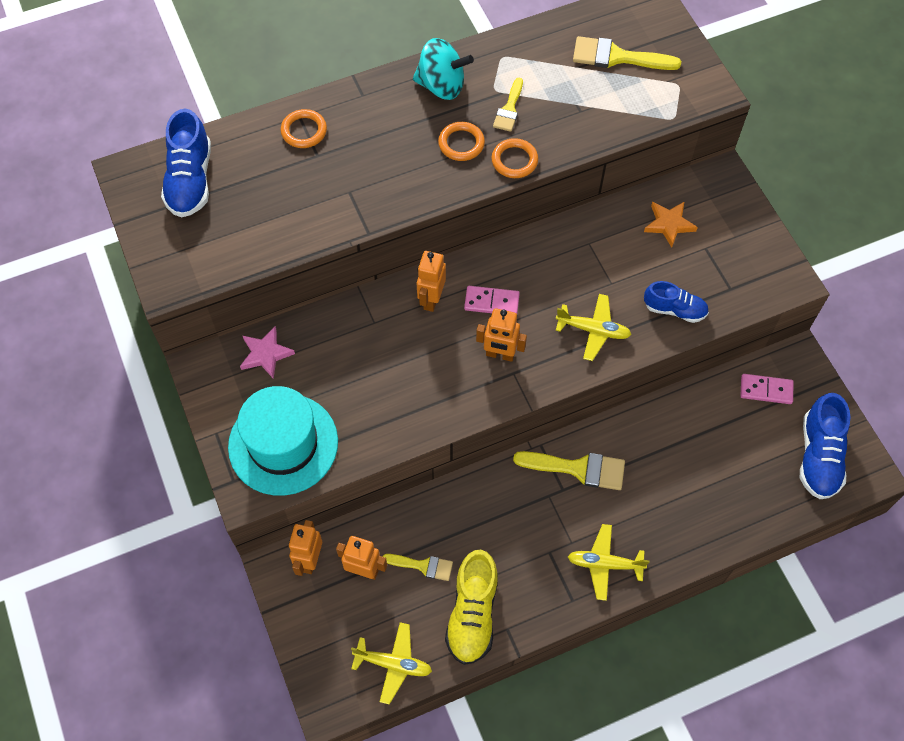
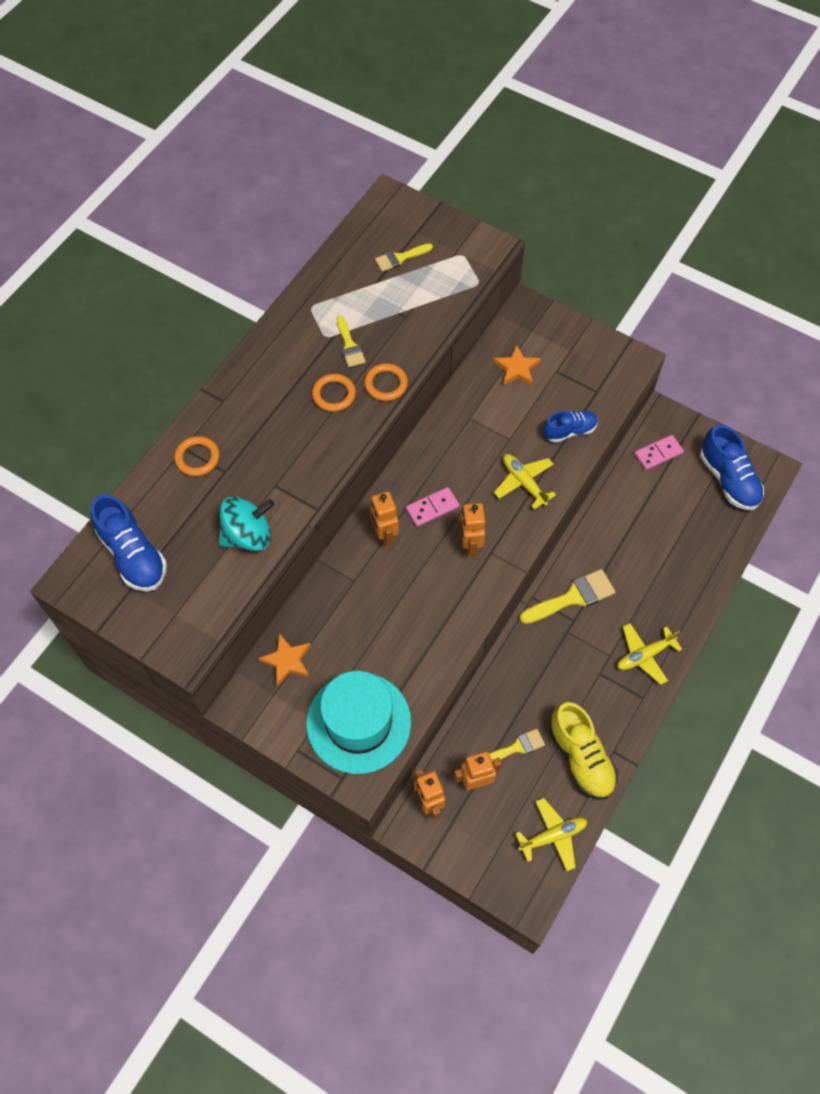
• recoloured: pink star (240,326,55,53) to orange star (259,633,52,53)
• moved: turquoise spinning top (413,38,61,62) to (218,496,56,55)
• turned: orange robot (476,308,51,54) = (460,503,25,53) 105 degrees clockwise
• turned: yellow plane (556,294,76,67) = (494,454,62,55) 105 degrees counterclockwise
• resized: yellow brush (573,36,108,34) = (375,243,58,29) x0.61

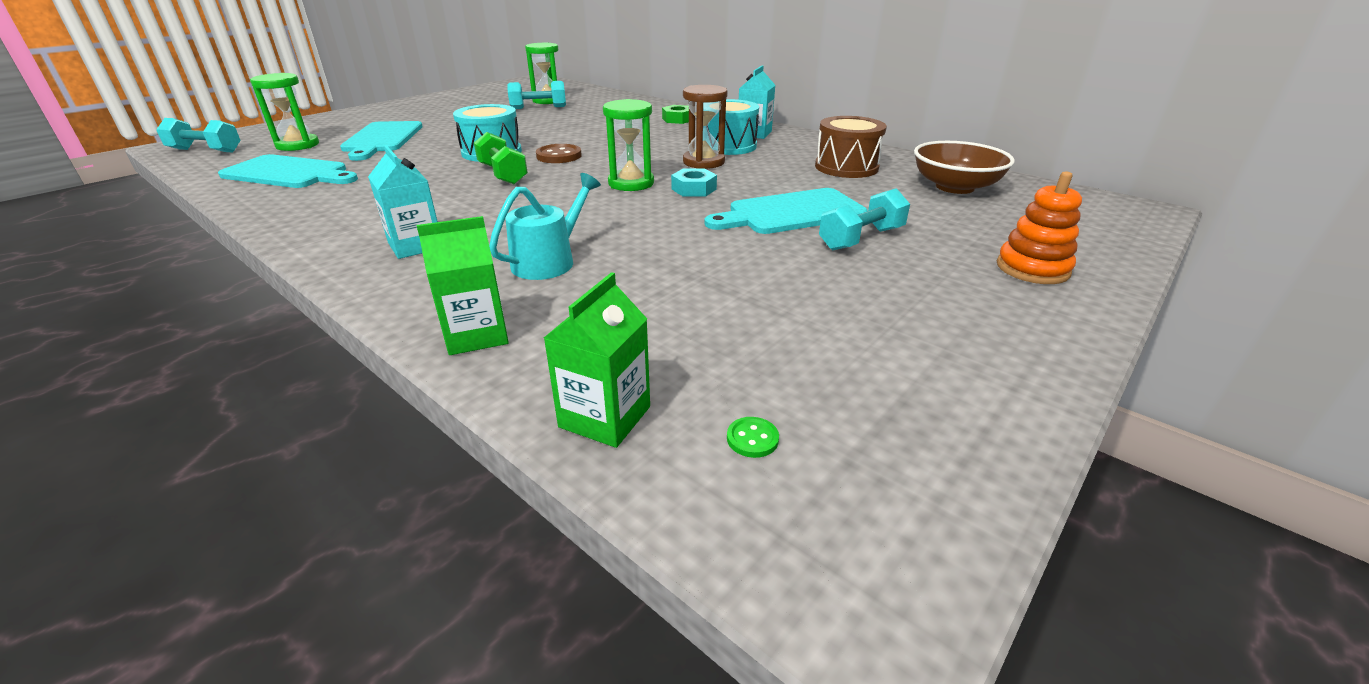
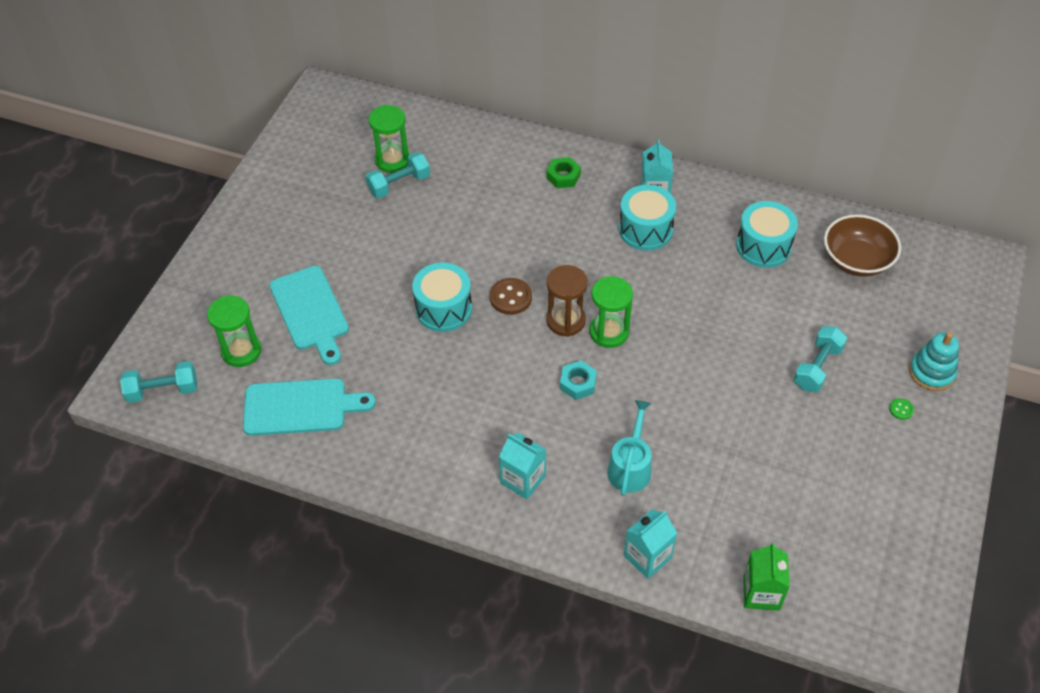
• recoloured: green carton (417,216,92,139) to turquoise carton (624,510,53,69)
• removed: green dumbbell (474,132,54,52)
• moved: turquoise nut (671,169,46,28) to (560,361,37,39)
• moved: brown hourglass (683,85,45,84) to (546,265,42,72)
• removed: turquoise cutting board (704,188,163,46)
• moved: green button (727,417,52,41) to (889,398,25,22)
• recoloured: brown drum (815,116,72,62) to turquoise drum (736,201,62,67)
• recoloured: orange stacking toy (997,171,85,113) to turquoise stacking toy (909,332,50,59)

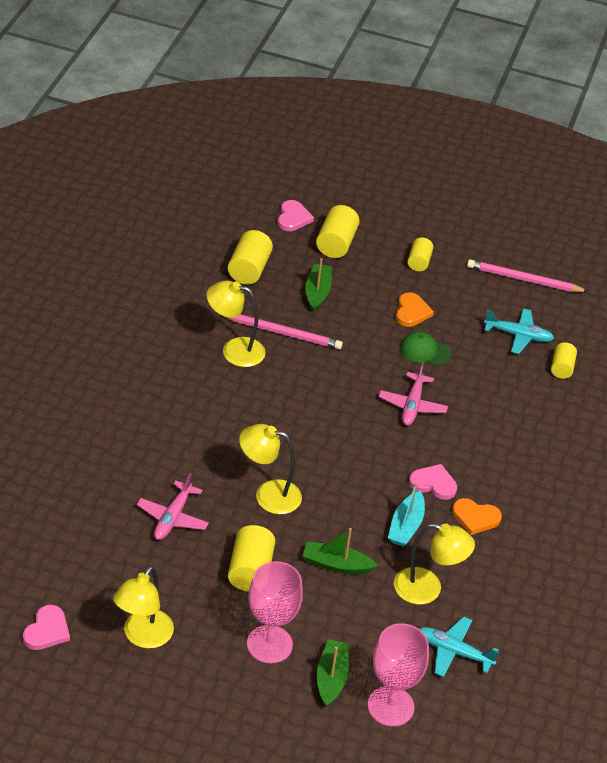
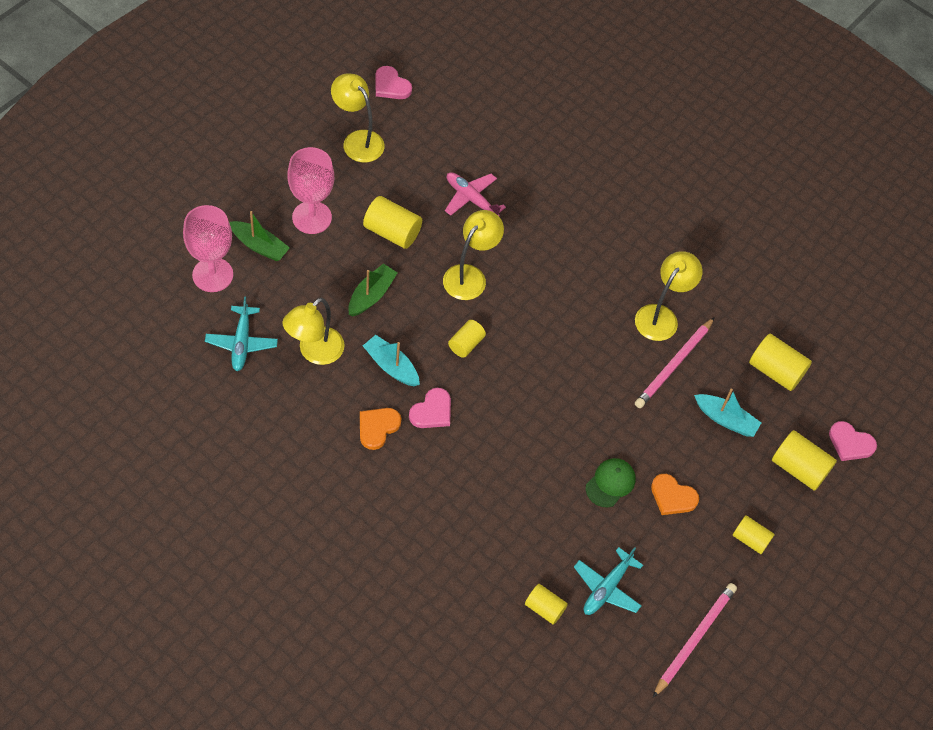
• recoloured: green boat (305,258,27,54) to turquoise boat (694,388,67,49)
• removed: pink plane (379,363,69,63)
• turned: turquoise plane (420,617,79,60) = (205,296,73,75) 135 degrees clockwise
• added: yellow cylinder (448,320,38,38)

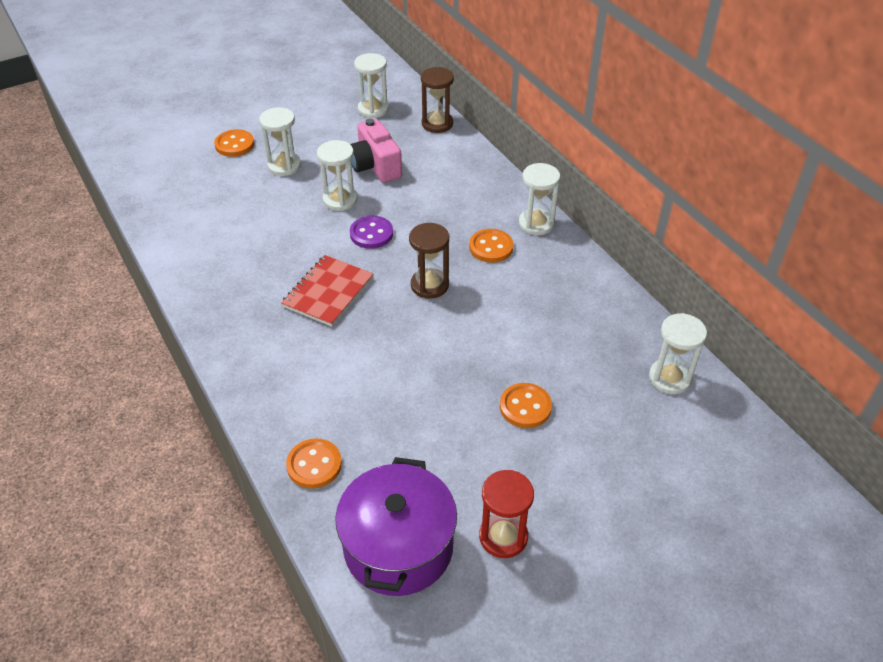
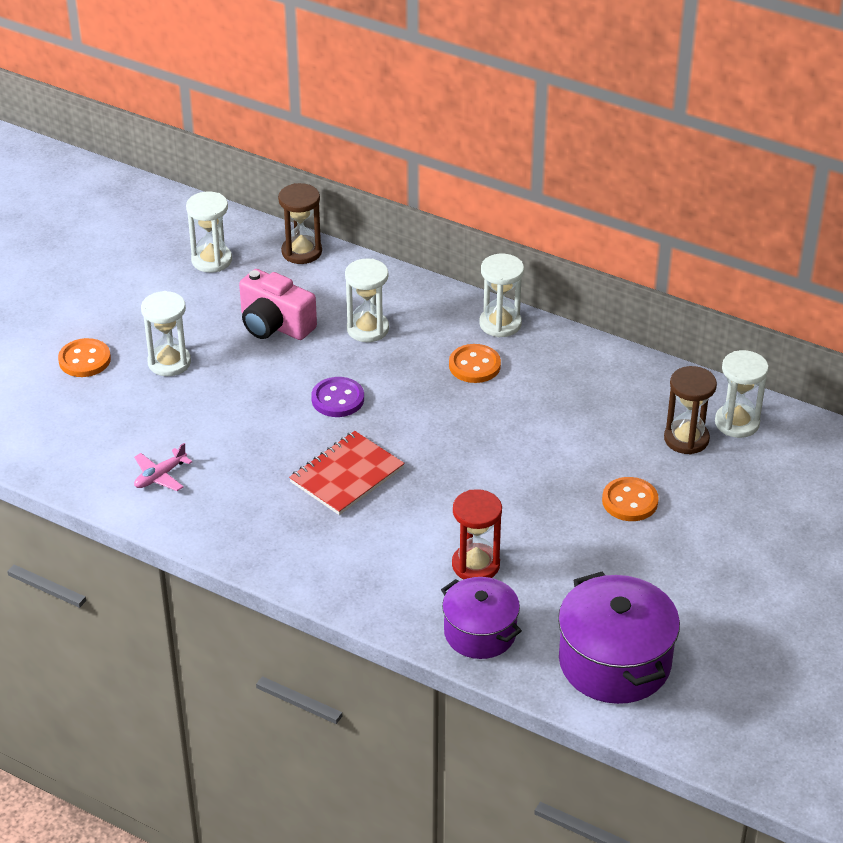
• turned: red notebook (281,255,92,72) = (289,431,116,84) 45 degrees clockwise
• replaced: orange button (286,439,56,49) to purple pot (441,577,81,82)
• moved: white hourglass (317,140,41,71) to (345,258,44,84)
• moved: brown hourglass (409,223,40,76) to (664,366,53,88)
• moved: red hourglass (479,470,55,88) to (452,489,50,90)
• added: pink plane (134,443,58,48)

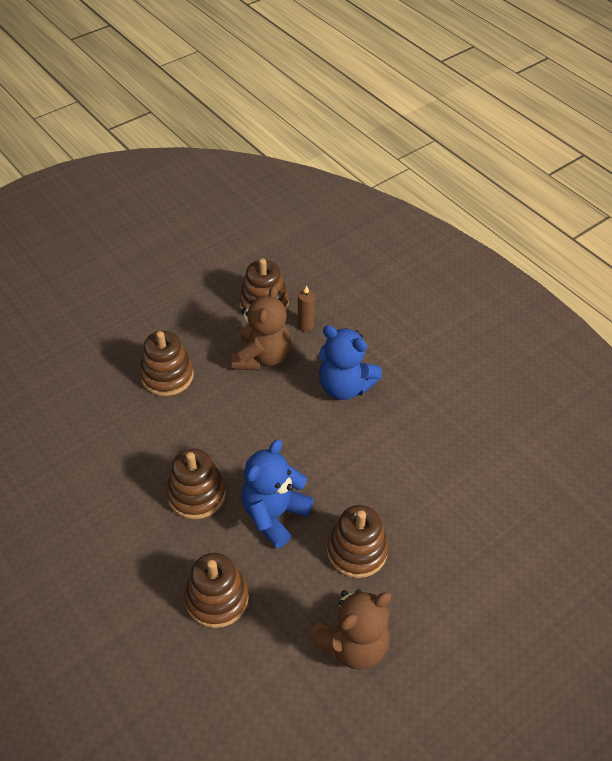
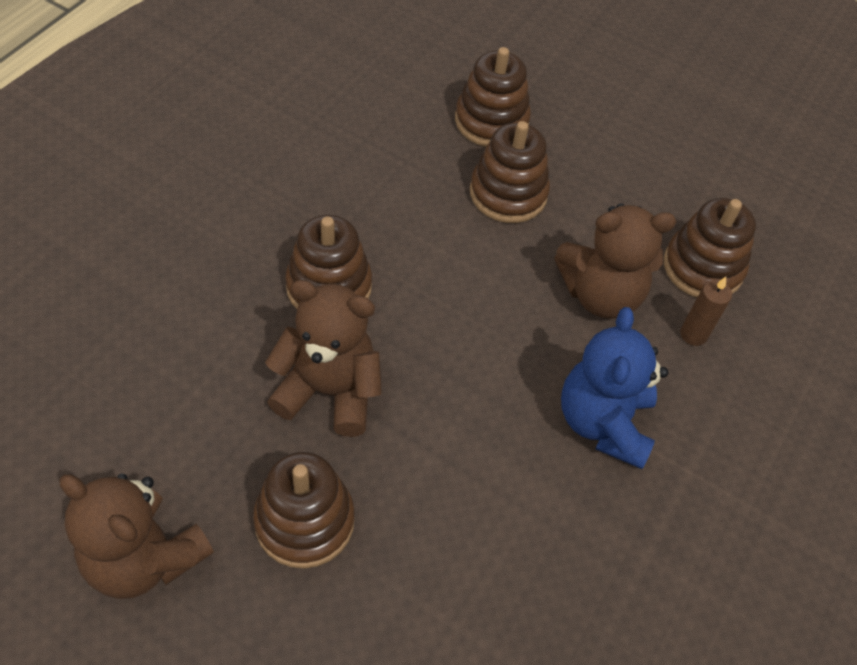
• moved: brown stacking toy (184,553,65,75) to (455,47,76,100)
• recoloured: blue teddy bear (241,440,73,108) to brown teddy bear (265,280,117,157)

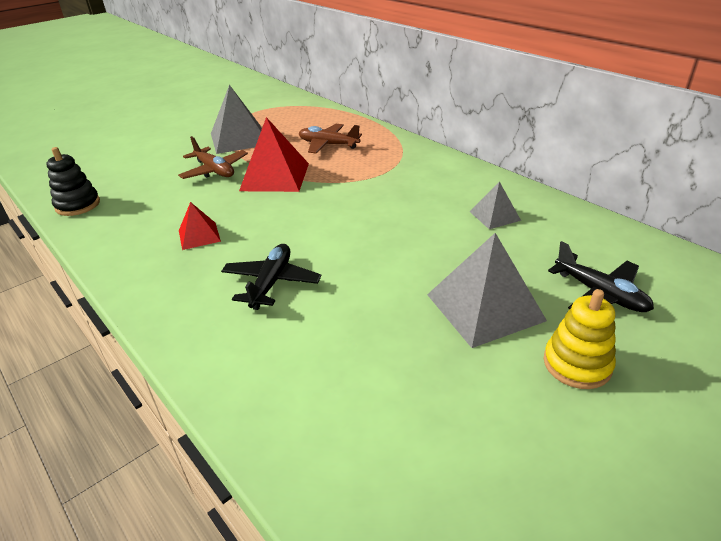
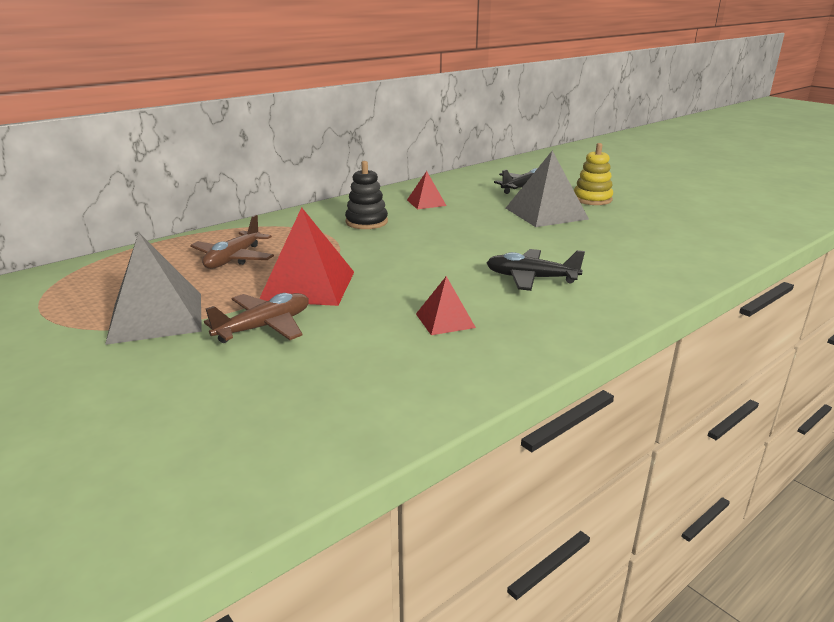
• moved: black stacking toy (46,147,54,69) to (345,161,43,68)
• recoloured: grey pyramid (469,181,52,48) to red pyramid (407,171,40,38)

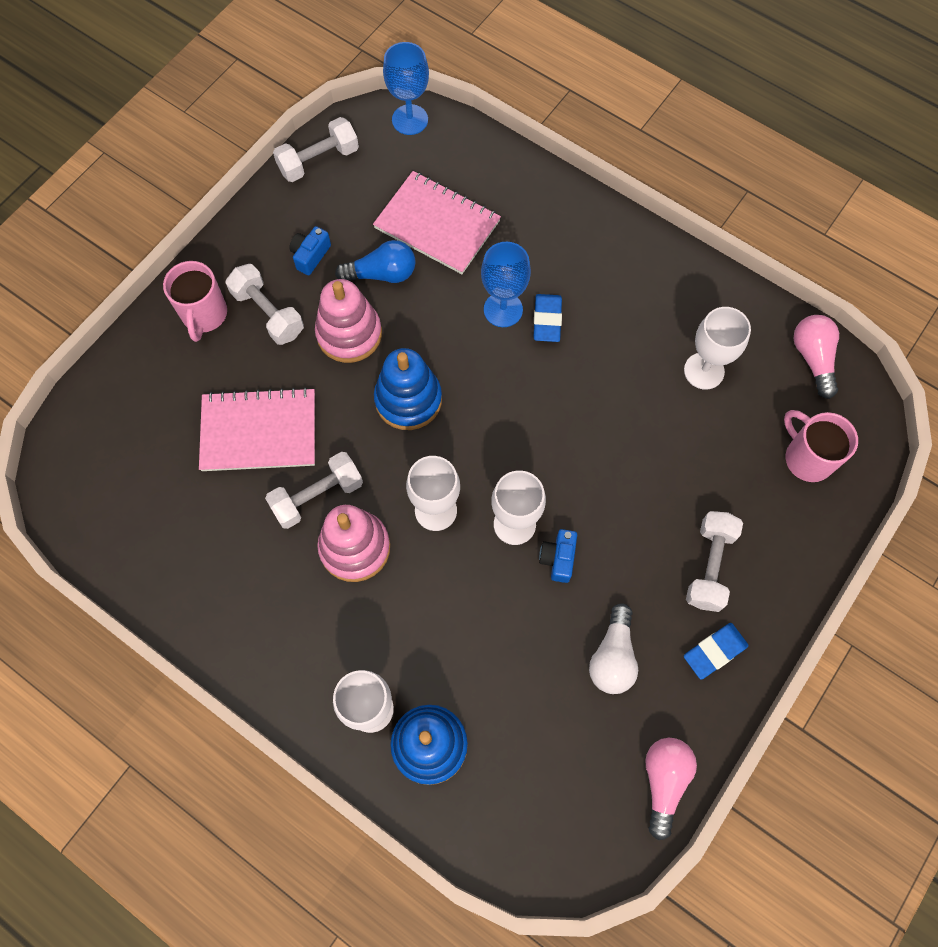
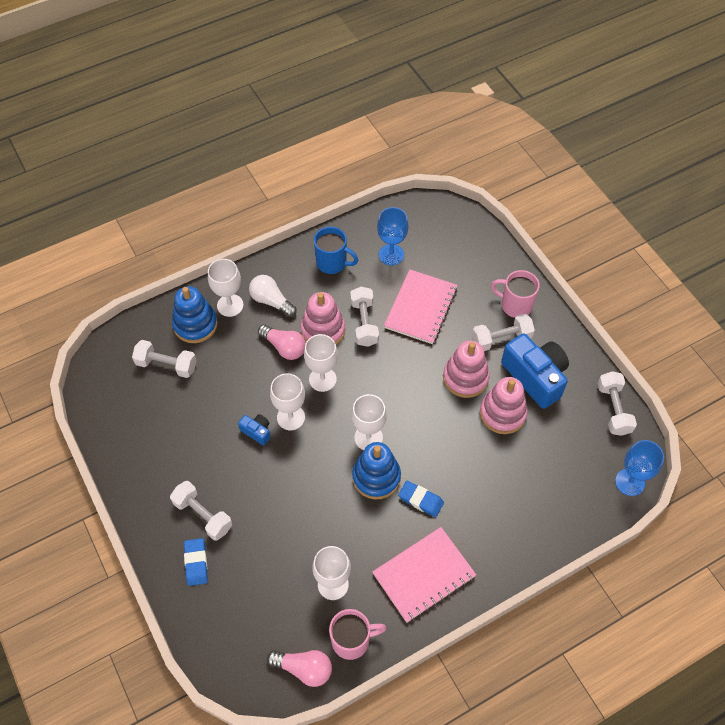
• resized: blue camera (289,226,42,49) = (501,334,68,75) x2.21
• replaced: blue light bulb (335,240,81,43) to pink stacking toy (480,377,48,57)
• moved: pink notebook (373,171,128,103) to (372,527,104,96)
• moved: blue stacking toy (374,348,68,82) to (352,442,49,57)
• moved: blue goblet (481,242,50,85) to (377,207,32,59)
• moved: white light bulb (589,603,49,91) to (249,275,48,42)
• moved: pink light bulb (645,738,52,102) to (258,324,48,36)
• moved: blue eraser (684,623,64,57) to (184,538,24,48)
• moved: pink mug (784,410,74,72) to (329,609,58,51)
• added: white dumbbell (132,340,65,38)
• added: blue mug (314,227,44,47)
• added: white goblet (351,394,36,56)

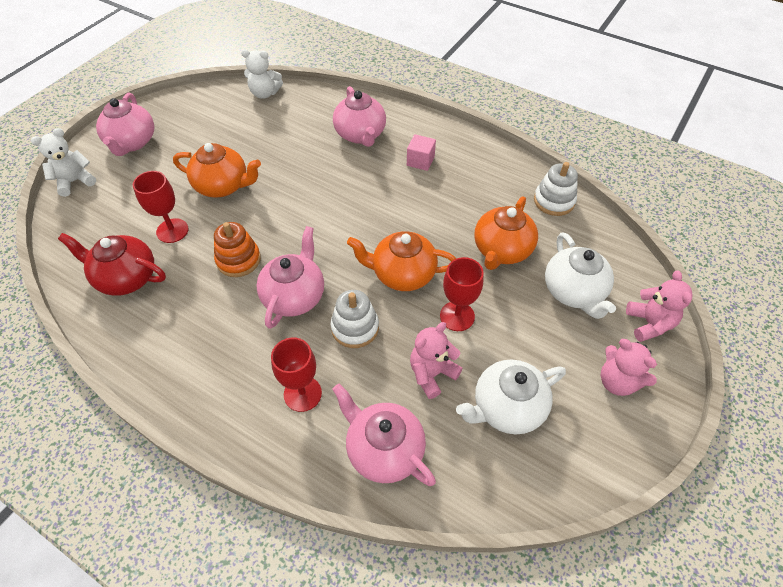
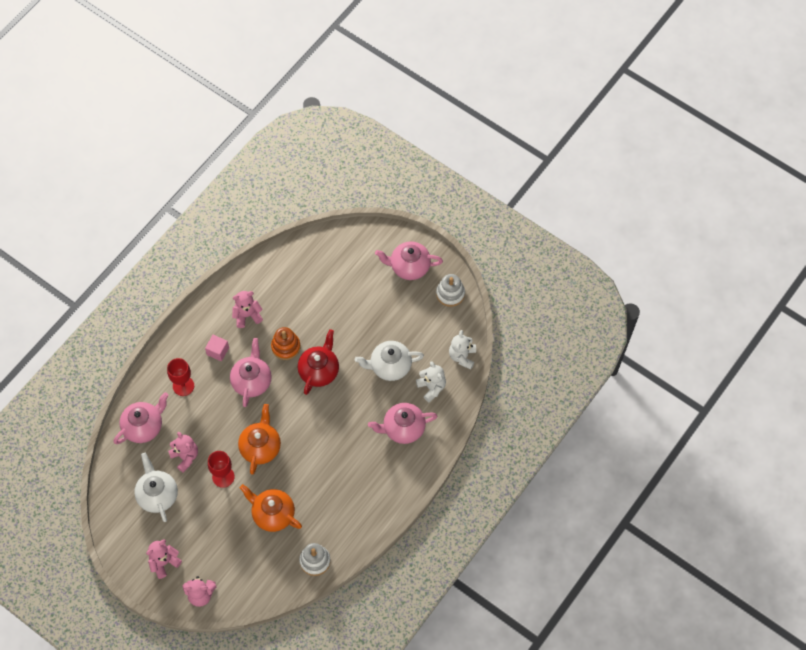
• moved: white teddy bear (31,128,65,69) to (416,361,30,41)
• moved: red teapot (58,233,108,63) to (298,329,41,66)
• removed: red goblet (133,171,56,72)
• removed: orange teapot (173,143,88,55)
• turned: pink teapot (256,226,68,103) = (230,338,42,69) 105 degrees counterclockwise
• moved: white stacking toy (330,290,49,58) to (436,274,29,33)
• moved: pink cube (407,134,29,37) to (205,335,24,26)
• moved: white teapot (545,232,71,87) to (355,341,69,40)
• added: pink teddy bear (232,291,31,37)

